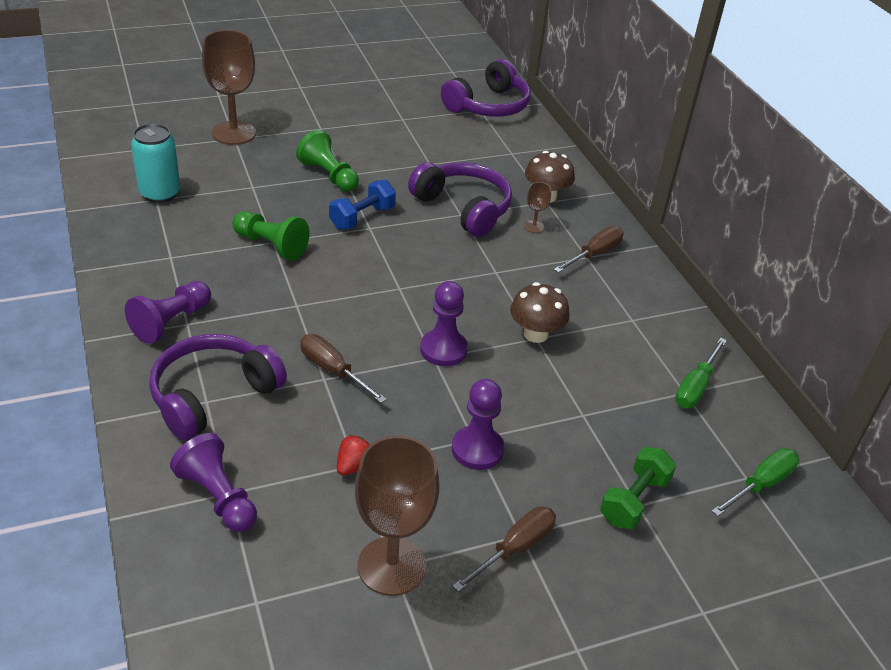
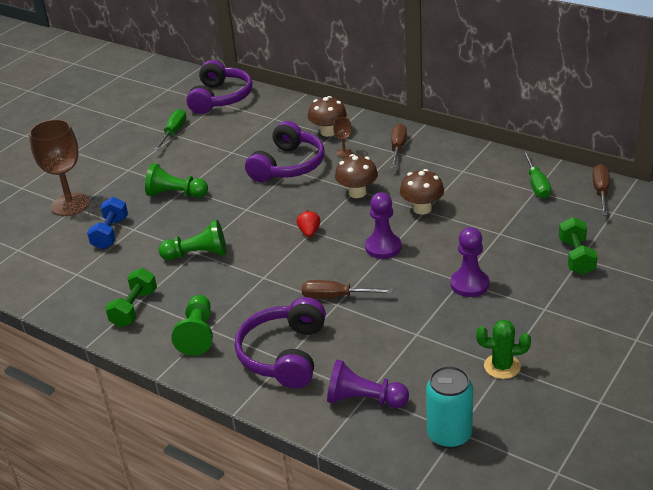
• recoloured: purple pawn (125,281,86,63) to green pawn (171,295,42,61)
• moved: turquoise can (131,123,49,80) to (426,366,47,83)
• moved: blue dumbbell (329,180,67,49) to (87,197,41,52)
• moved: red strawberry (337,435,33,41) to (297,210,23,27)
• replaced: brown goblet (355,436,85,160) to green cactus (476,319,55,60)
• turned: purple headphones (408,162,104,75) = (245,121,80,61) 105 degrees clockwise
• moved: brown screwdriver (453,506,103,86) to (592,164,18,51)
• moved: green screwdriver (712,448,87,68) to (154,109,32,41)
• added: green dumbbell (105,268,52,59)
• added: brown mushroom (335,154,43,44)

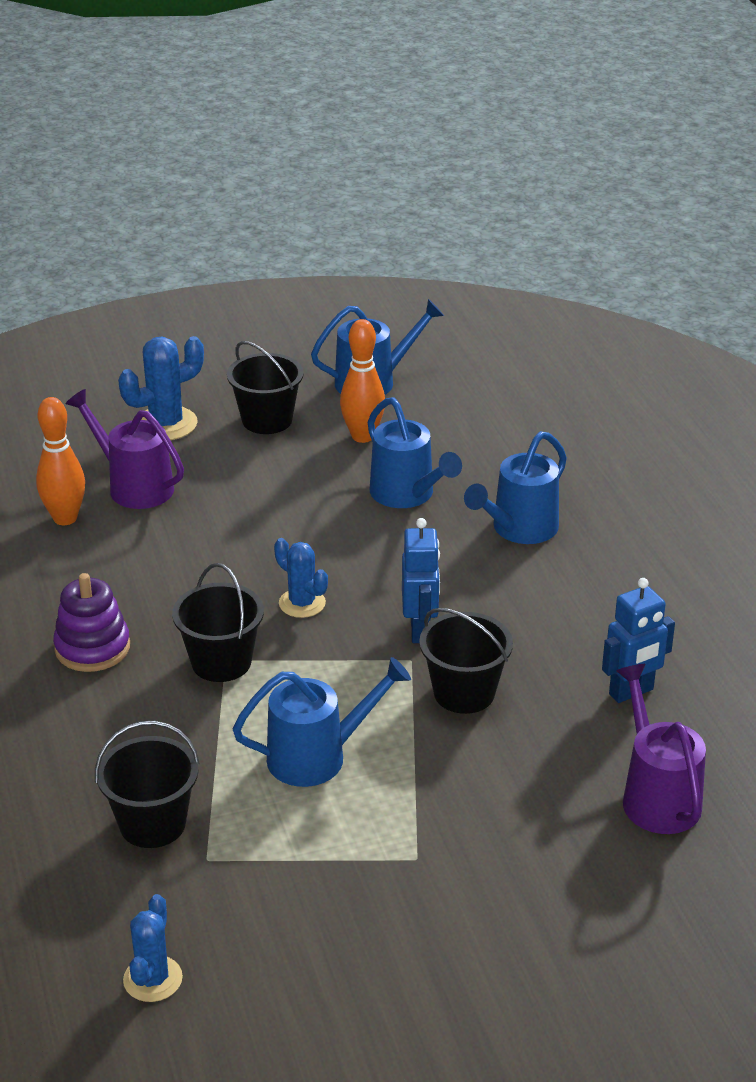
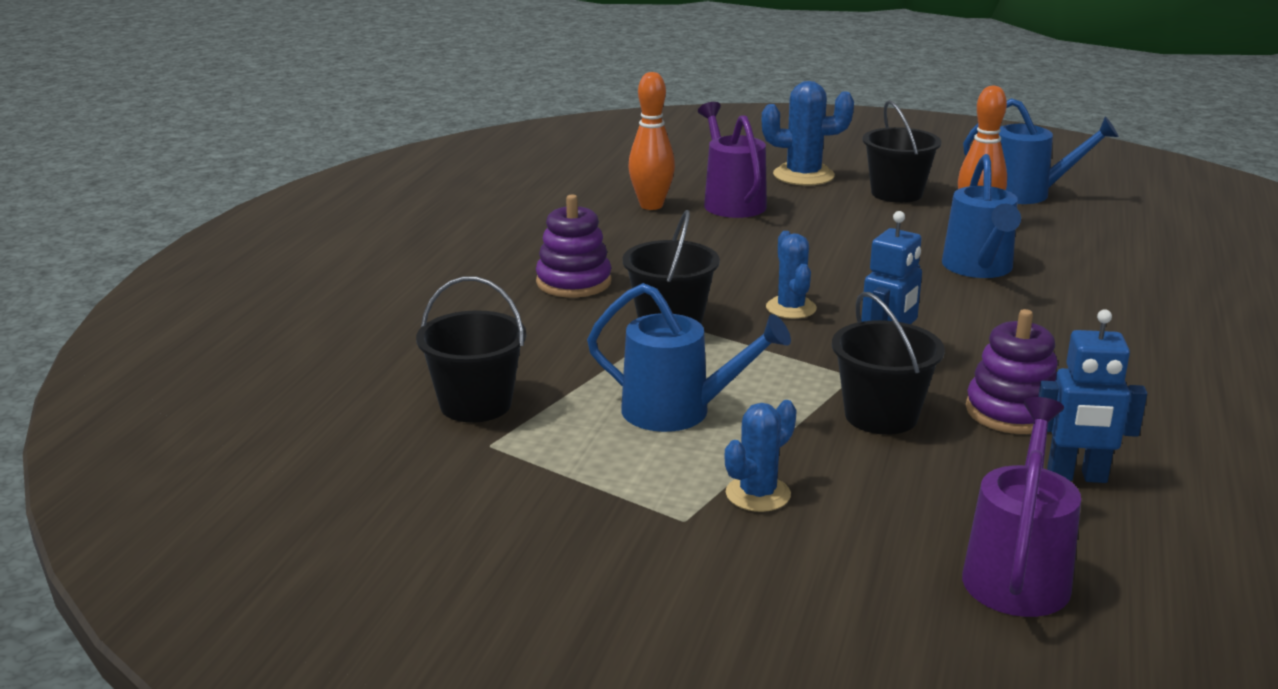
• moved: blue cactus (123,894,60,108) to (725,400,72,112)
• removed: blue watering can (464,431,103,113)
• added: purple stacking toy (966,309,92,125)

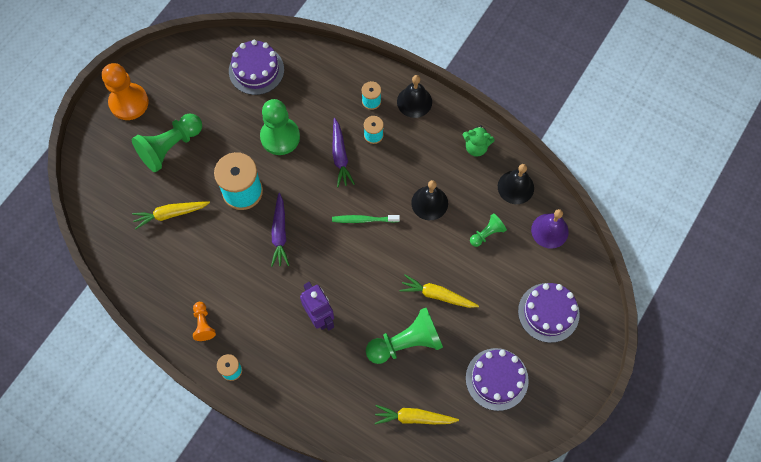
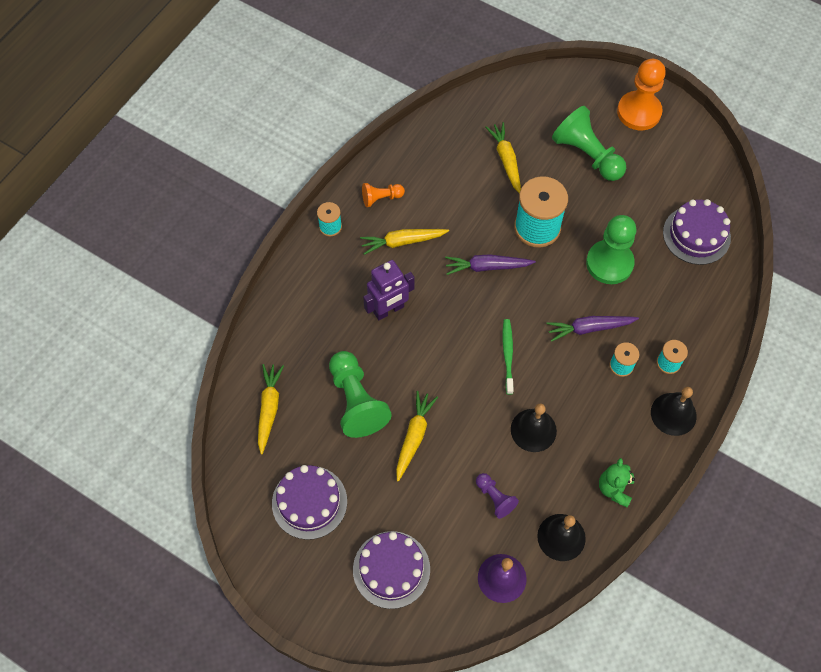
• recoloured: green pawn (470,213,37,34) to purple pawn (476,473,43,46)
• added: yellow carrot (360,229,89,26)

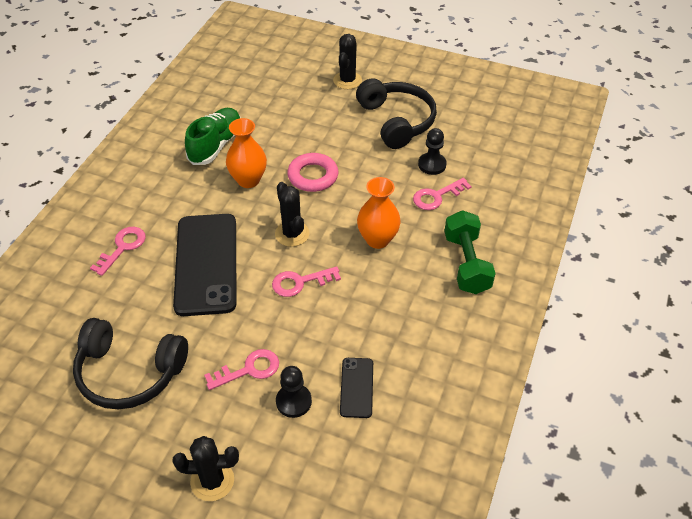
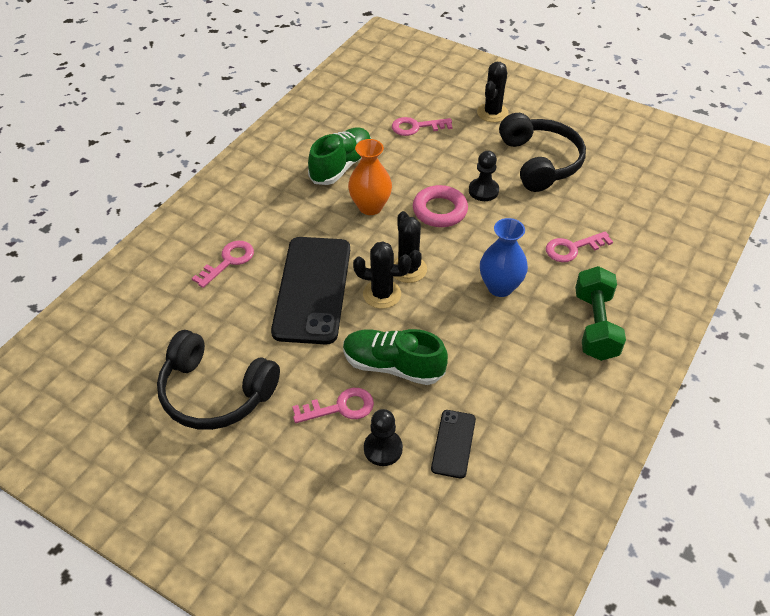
• moved: black cactus (172,436,67,65) to (353,241,58,68)
• moved: pink key (272,266,69,31) to (392,117,61,19)
• recoloured: orange vase (357,177,44,72) to blue vase (480,218,48,79)
• moved: black pawn (418,128,29,47) to (469,151,30,50)
• added: green shoe (343,329,105,56)

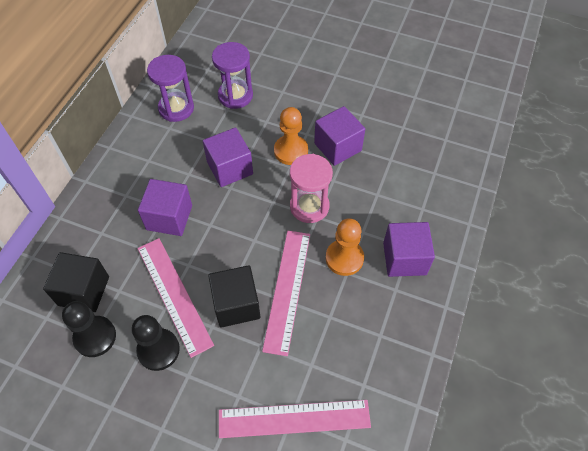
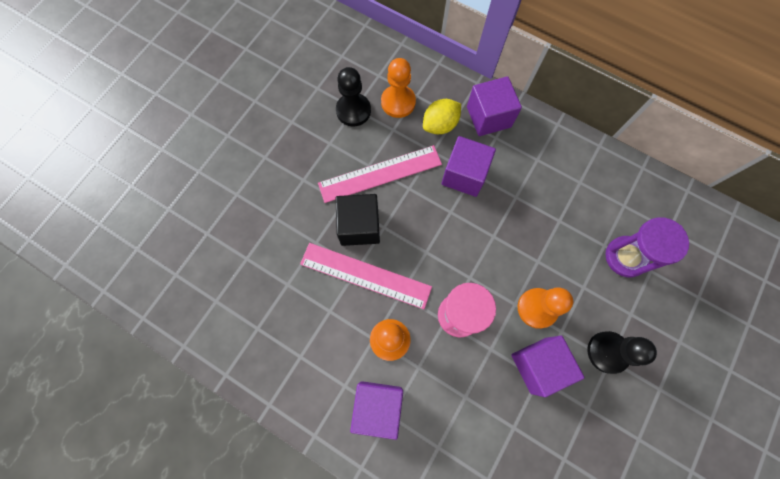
• replaced: black cube (43,252,66,60) to orange pawn (381,58,35,60)
• moved: black pawn (132,315,48,56) to (587,331,70,43)
• removed: purple hourglass (147,55,47,67)
• moved: purple cube (203,127,50,60) to (467,76,55,60)
• removed: pink ruler (219,400,152,38)
• added: yellow lemon (423,99,38,35)

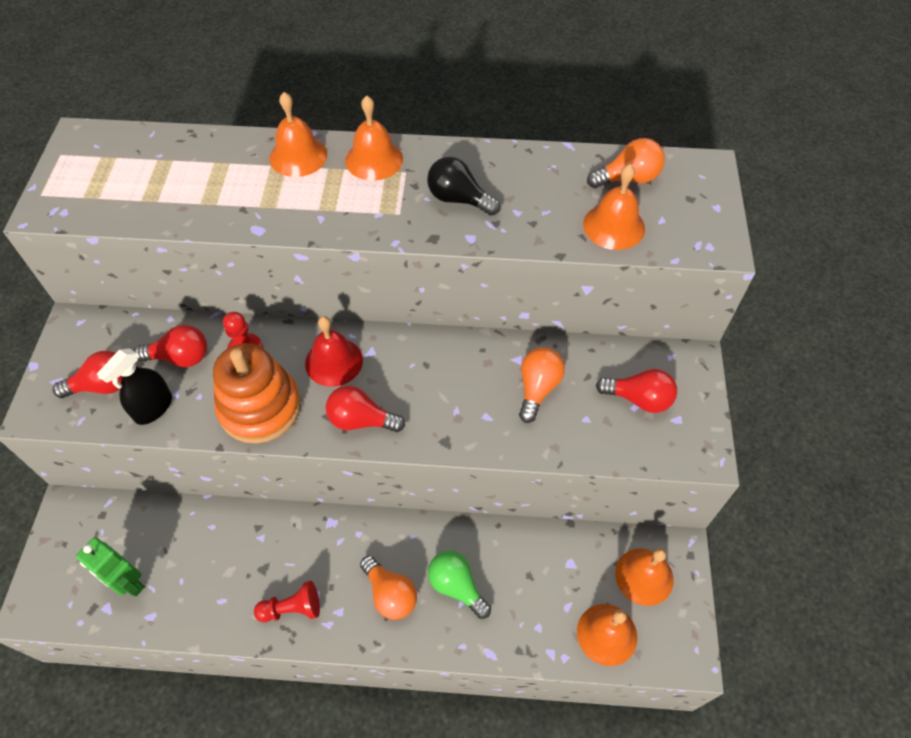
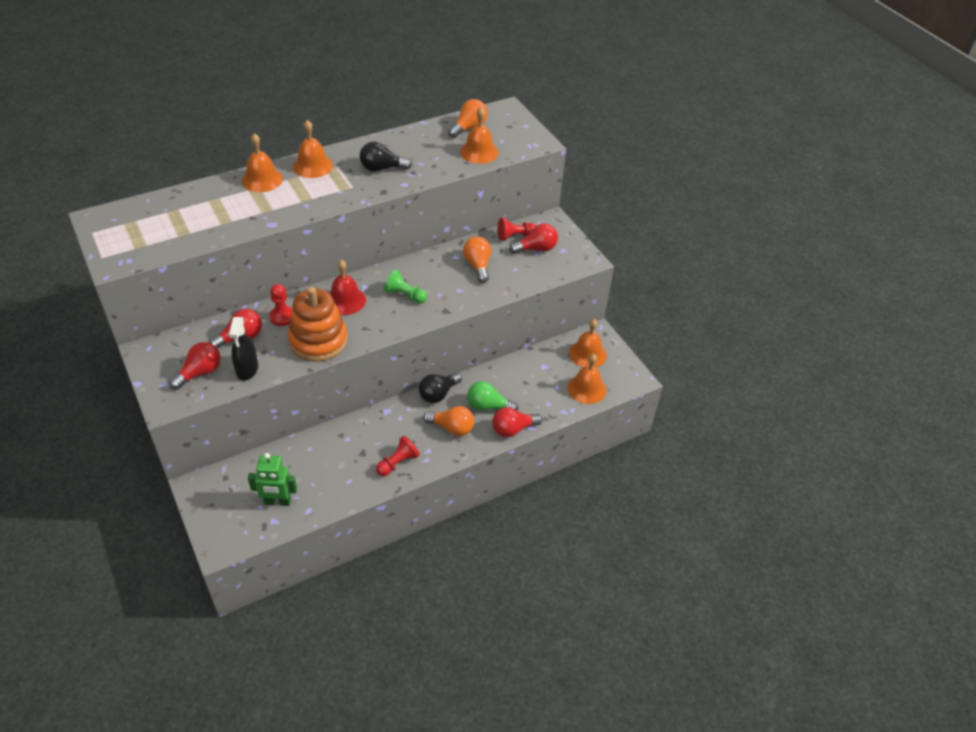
• moved: red light bulb (326,386,79,46) to (492,407,50,30)
• added: green pawn (384,270,43,34)
• added: black light bulb (419,372,43,31)
• added: red pawn (498,218,39,23)

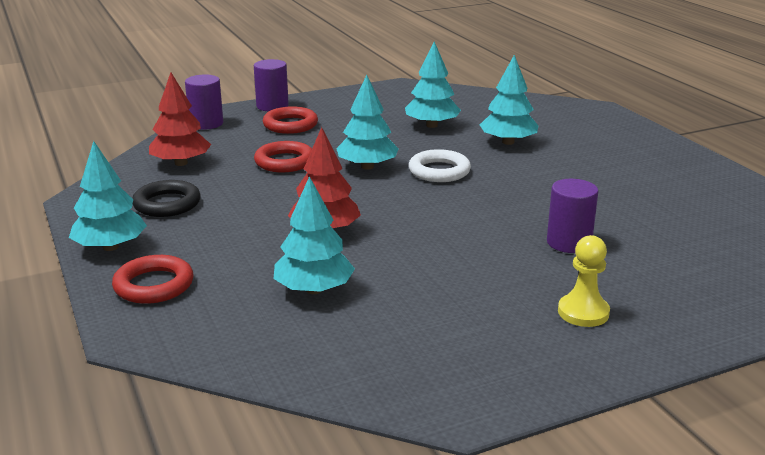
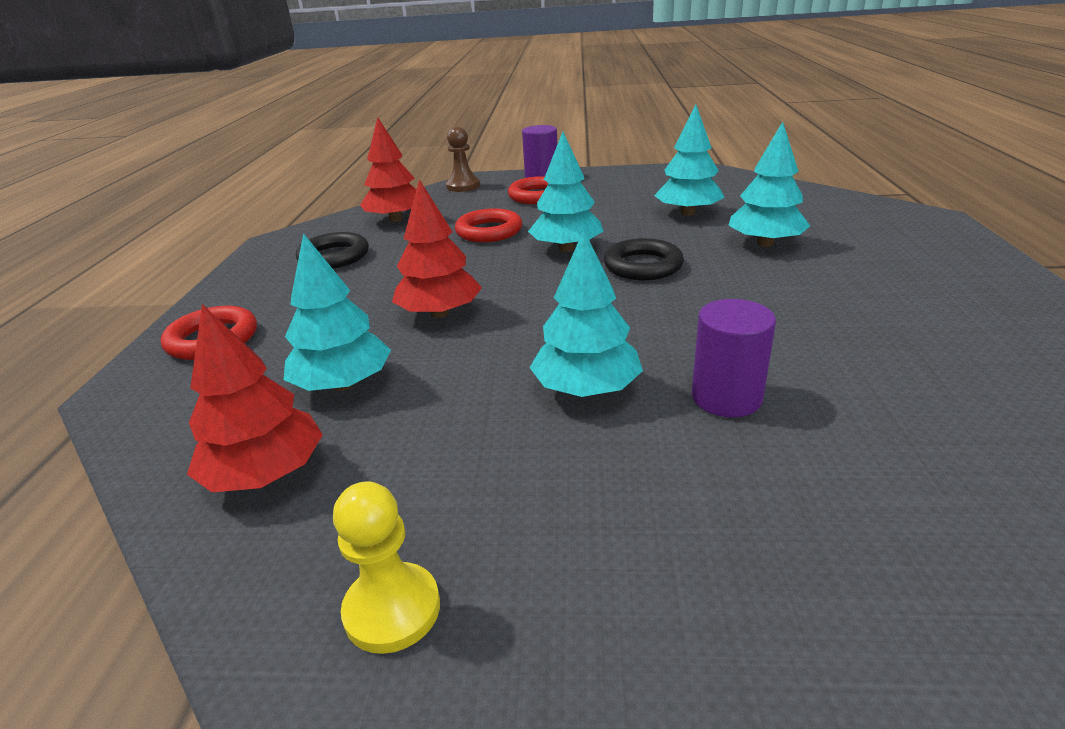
• moved: turquoise tree (69,141,78,110) to (529,230,114,167)
• replaced: purple cylinder (185,74,38,56) to brown pawn (446,126,34,66)
• recoloured: white ring (409,149,62,33) to black ring (604,238,80,42)
• moved: yellow pawn (558,235,52,92) to (333,481,107,173)
• added: red tree (187,304,136,188)

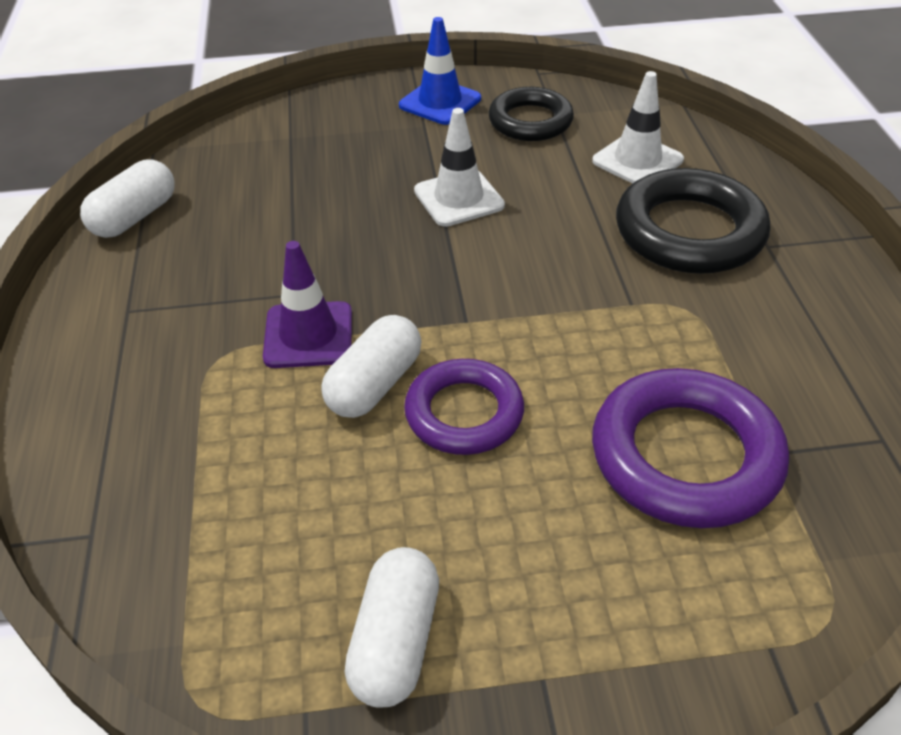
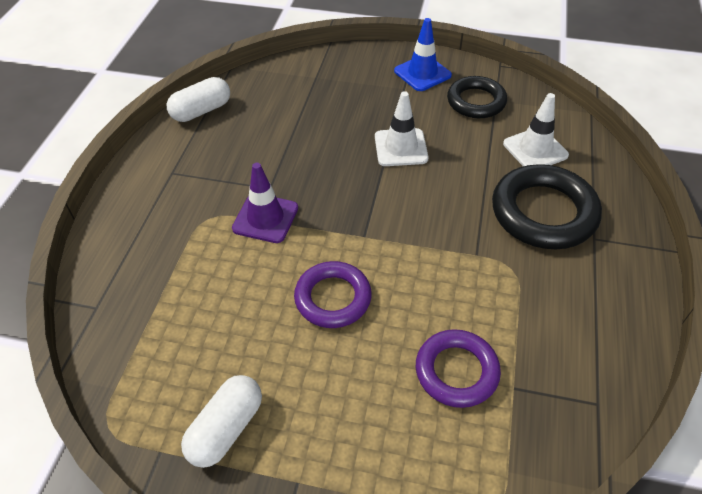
• removed: white capsule (321,315,101,103)
• resized: purple ring (592,368,197,160) = (416,329,85,79) x0.66

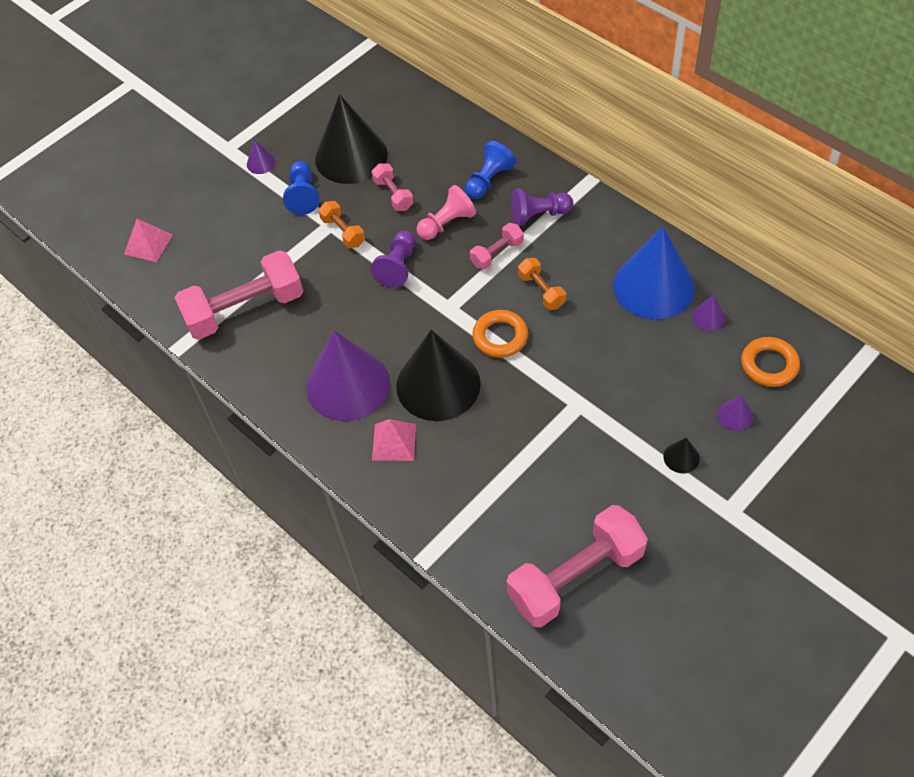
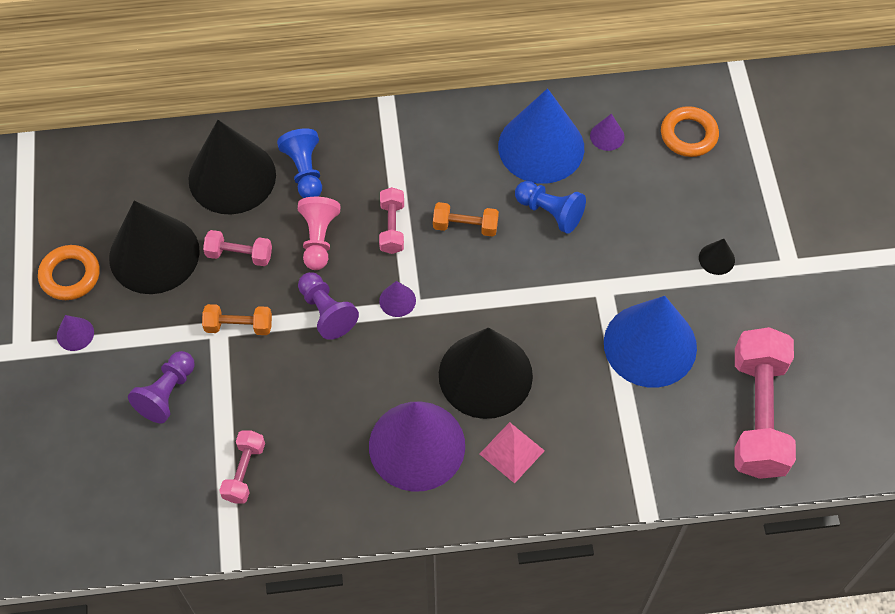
• removed: pink pyramid (124,219,49,43)
• resized: pink dumbbell (175,250,128,89) = (219,430,46,74) x0.48
• moved: blue pawn (283,161,37,54) to (515,181,71,53)
• moved: orange ring (472,310,56,48) to (38,245,62,55)
• moved: purple pawn (511,188,62,38) to (128,351,67,72)
• moved: purple cone (717,395,36,36) to (379,281,37,36)
• added: black cone (189,120,87,94)
• added: blue cone (604,296,93,92)

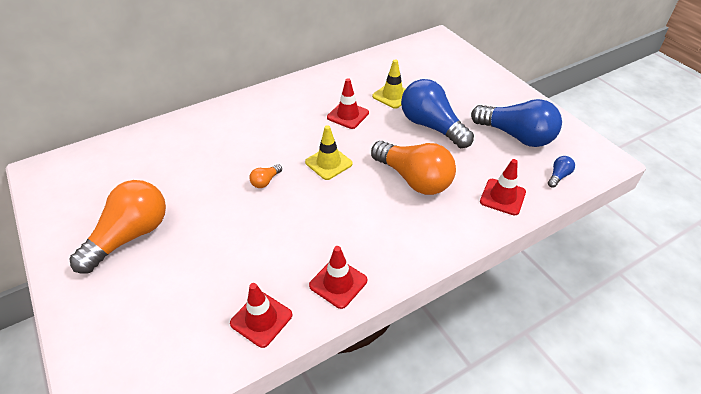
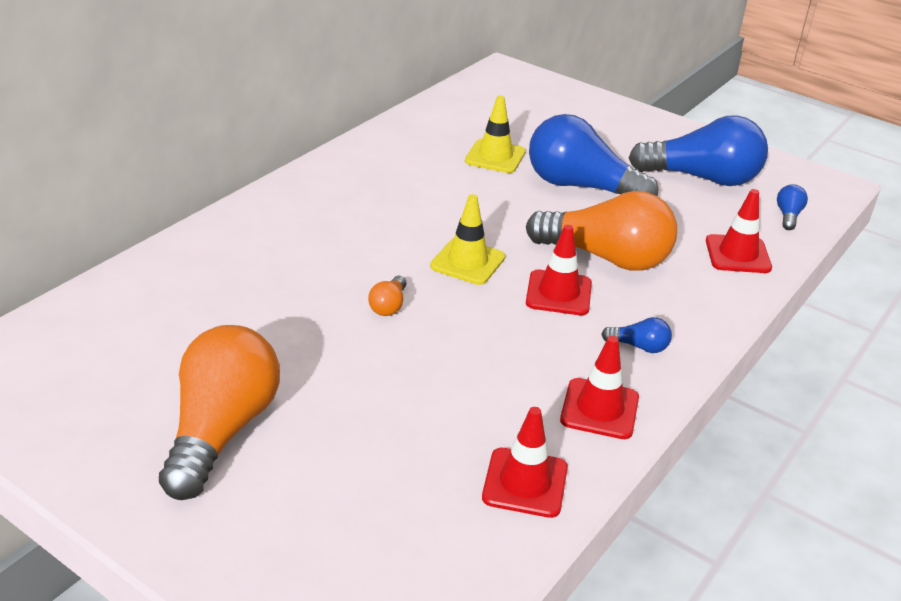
• moved: red traffic cone (327,78,42,51) to (526,225,66,90)
• added: blue light bulb (601,317,71,36)

